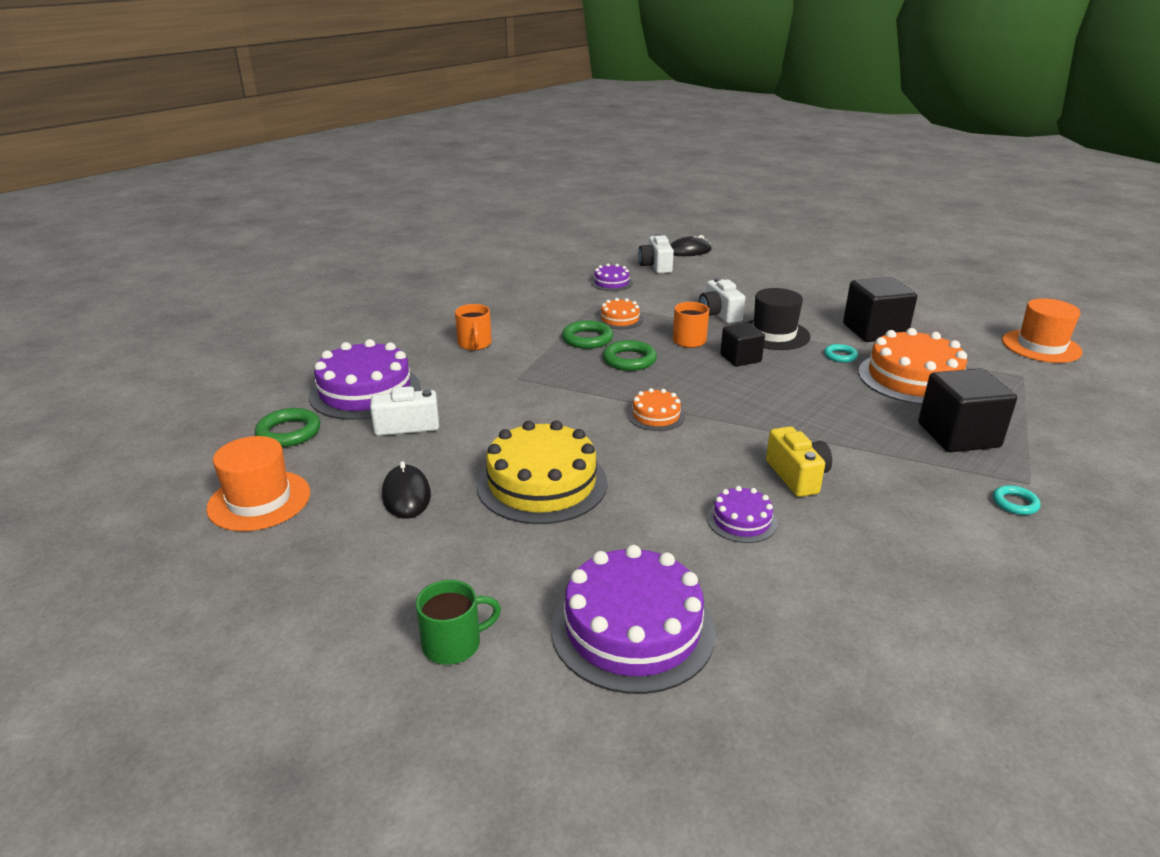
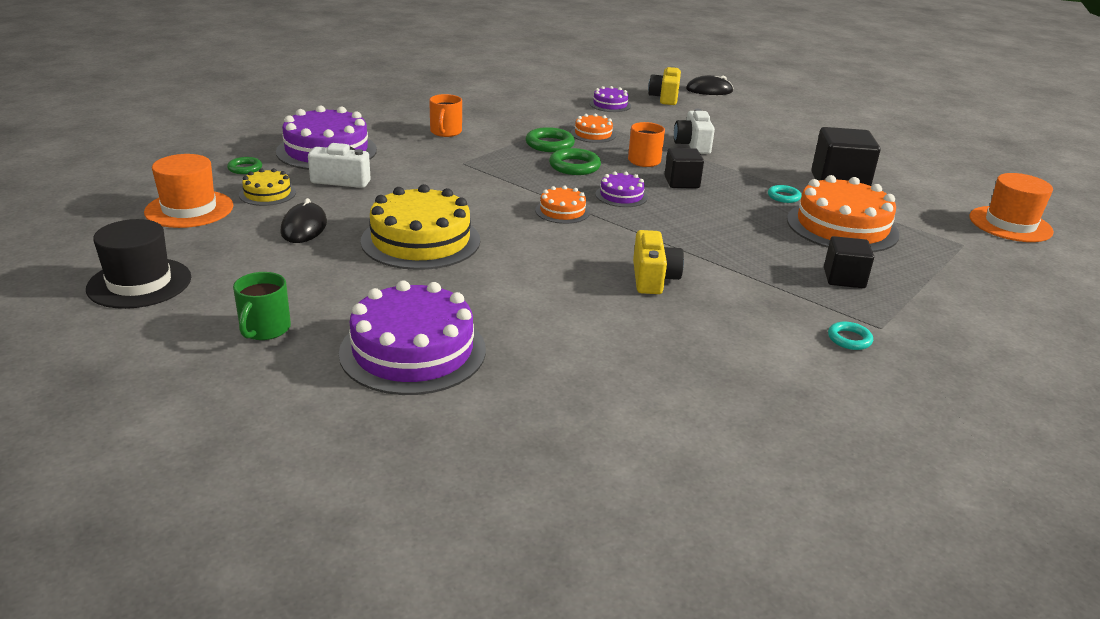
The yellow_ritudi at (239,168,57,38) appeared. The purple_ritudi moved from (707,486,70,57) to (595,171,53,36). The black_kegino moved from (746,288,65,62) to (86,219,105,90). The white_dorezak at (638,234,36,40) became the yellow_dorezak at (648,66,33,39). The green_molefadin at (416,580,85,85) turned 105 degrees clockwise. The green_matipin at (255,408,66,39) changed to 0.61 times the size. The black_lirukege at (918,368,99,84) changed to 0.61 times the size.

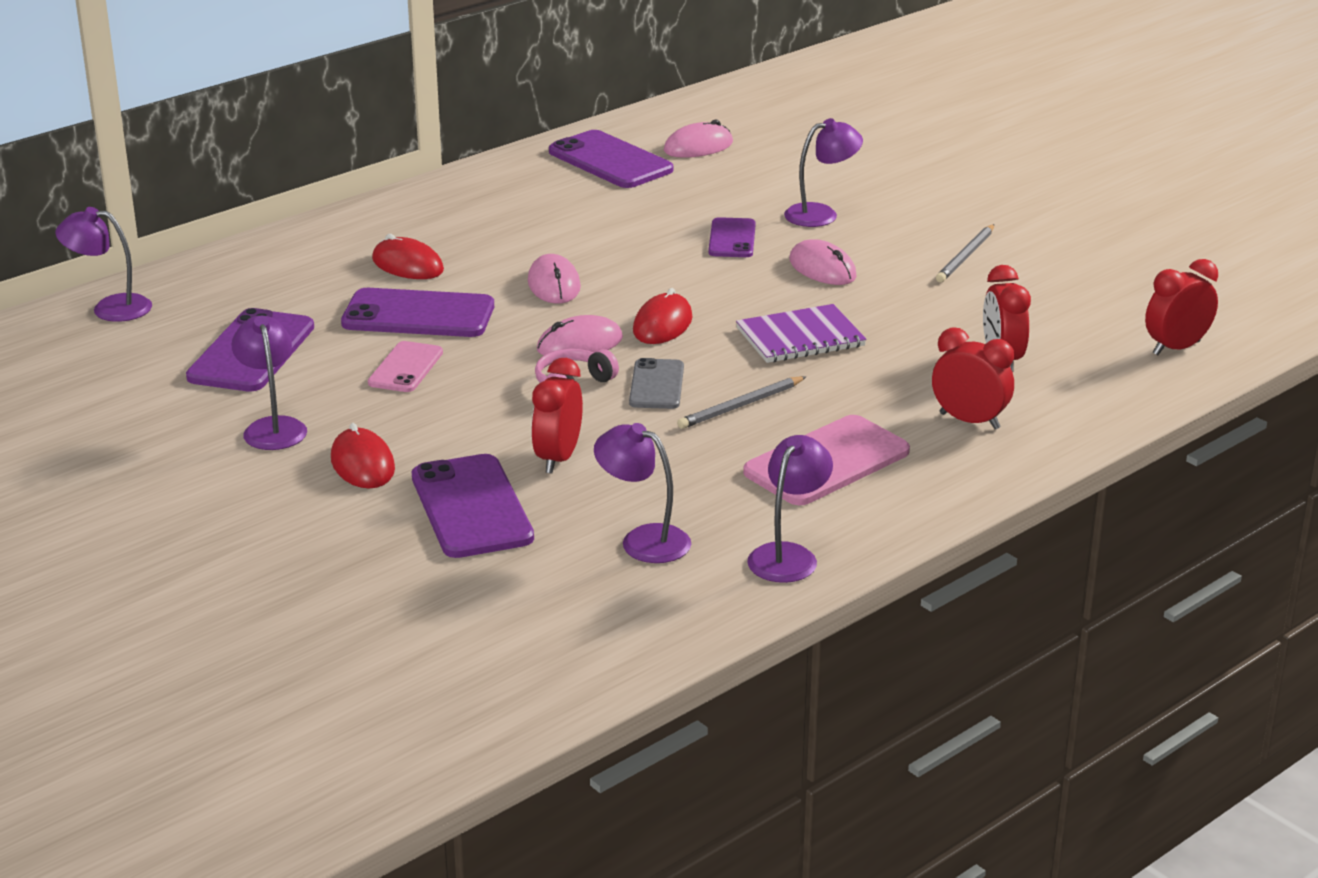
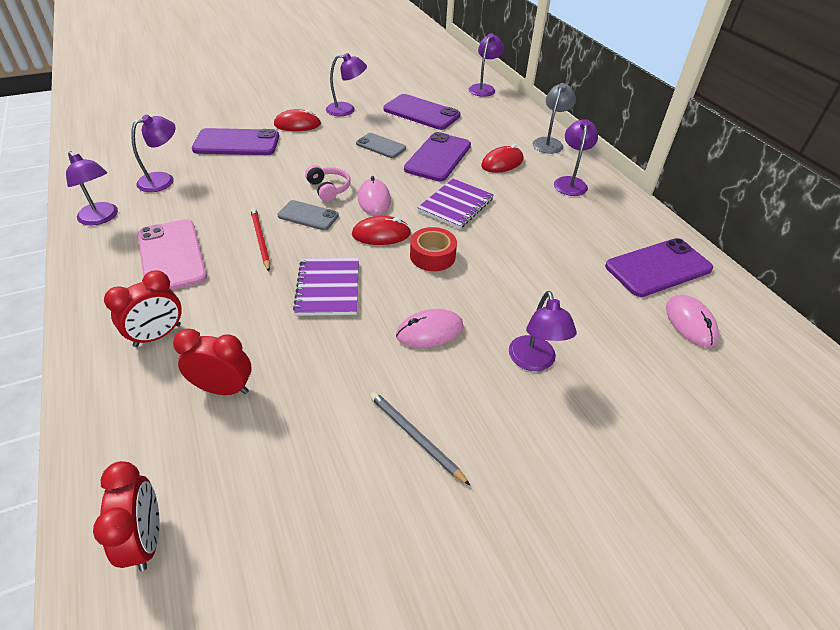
The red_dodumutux at (531,358,52,115) disappeared. The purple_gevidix at (708,217,48,40) disappeared. The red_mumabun at (410,227,47,44) appeared. The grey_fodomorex at (532,83,44,71) appeared. The purple_fodomorex at (554,119,44,77) appeared. The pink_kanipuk at (528,254,53,50) was replaced by the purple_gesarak at (417,178,77,51). The pink_gevidix at (368,341,75,51) became the grey_gevidix at (356,133,50,25). The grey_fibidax at (677,376,129,53) became the red_fibidax at (251,208,19,63). The red_kanipuk at (633,288,59,56) turned 45 degrees counterclockwise.

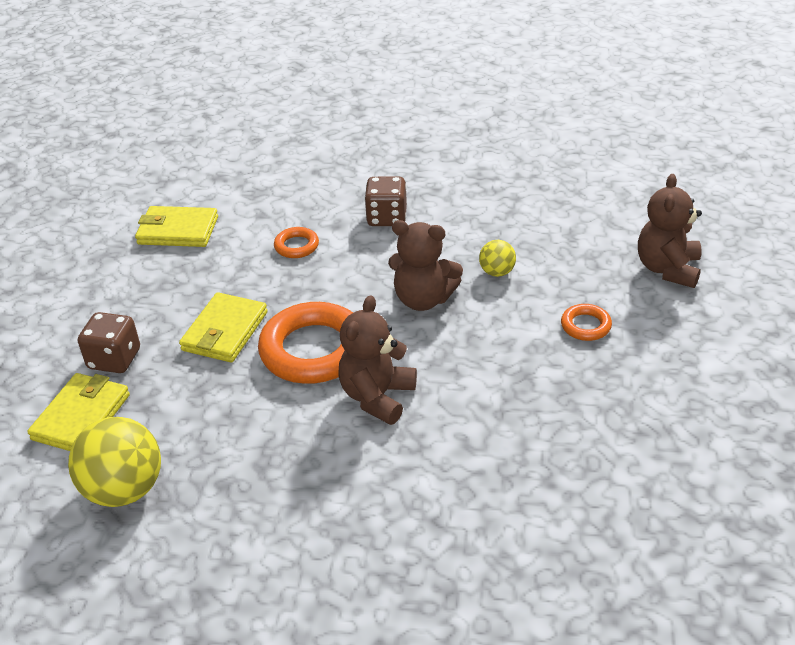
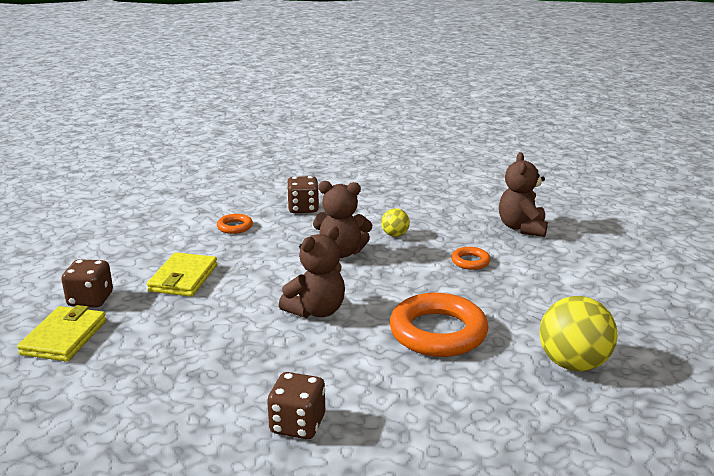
The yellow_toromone at (135,206,83,41) disappeared. The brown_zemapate at (267,372,58,67) appeared. The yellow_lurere moved from (68,417,93,90) to (539,296,79,75). The orange_matipin moved from (258,302,95,82) to (390,293,98,64). The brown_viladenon at (339,295,78,130) turned 150 degrees counterclockwise.

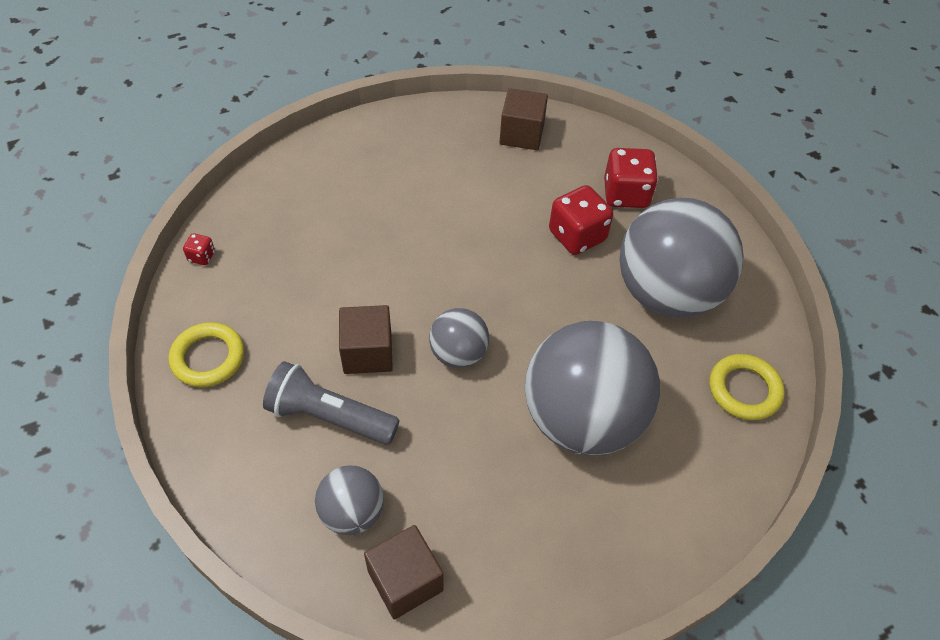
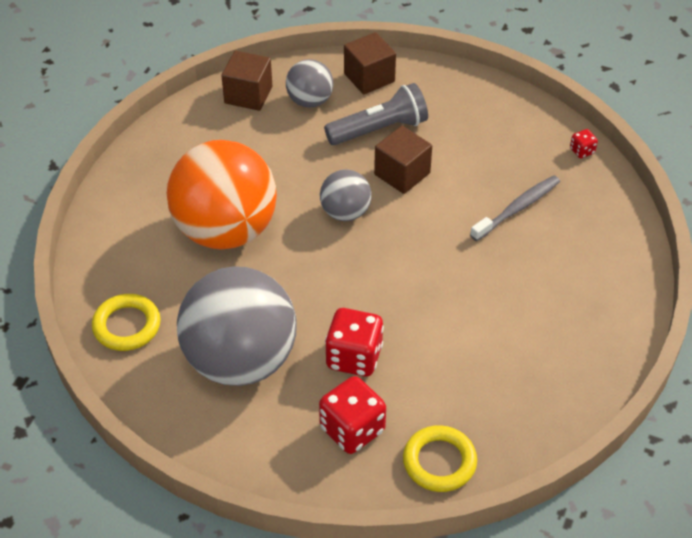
The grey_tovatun at (470,176,90,65) appeared. The yellow_matipin moved from (169,322,75,65) to (403,425,74,67). The brown_lirukege moved from (499,88,49,62) to (344,32,52,63). The grey_lurere at (525,321,135,135) became the orange_lurere at (167,140,110,110).

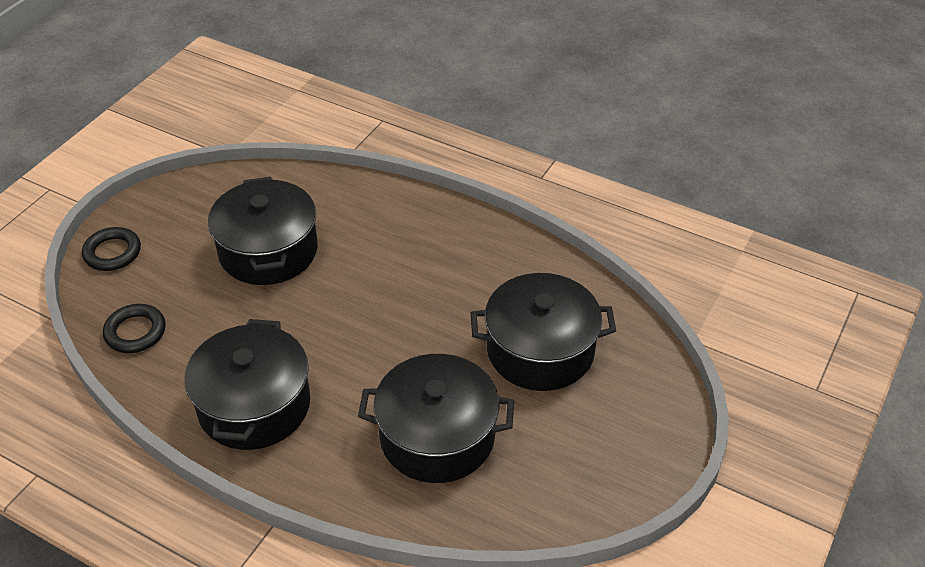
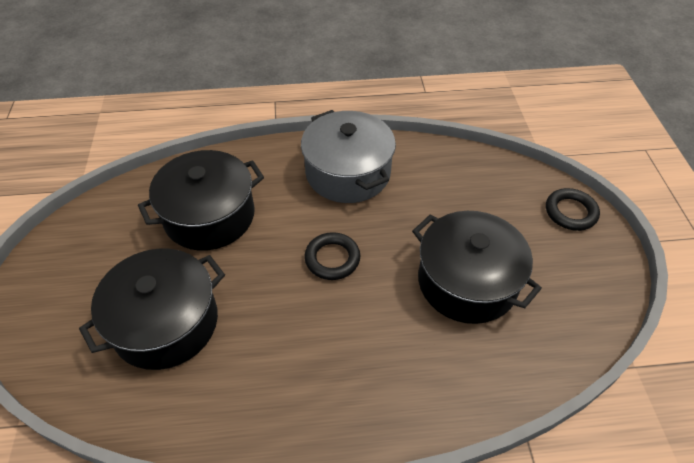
The black_matipin moved from (103,304,63,49) to (304,232,56,48). The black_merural at (185,319,125,131) became the grey_merural at (301,110,95,93).

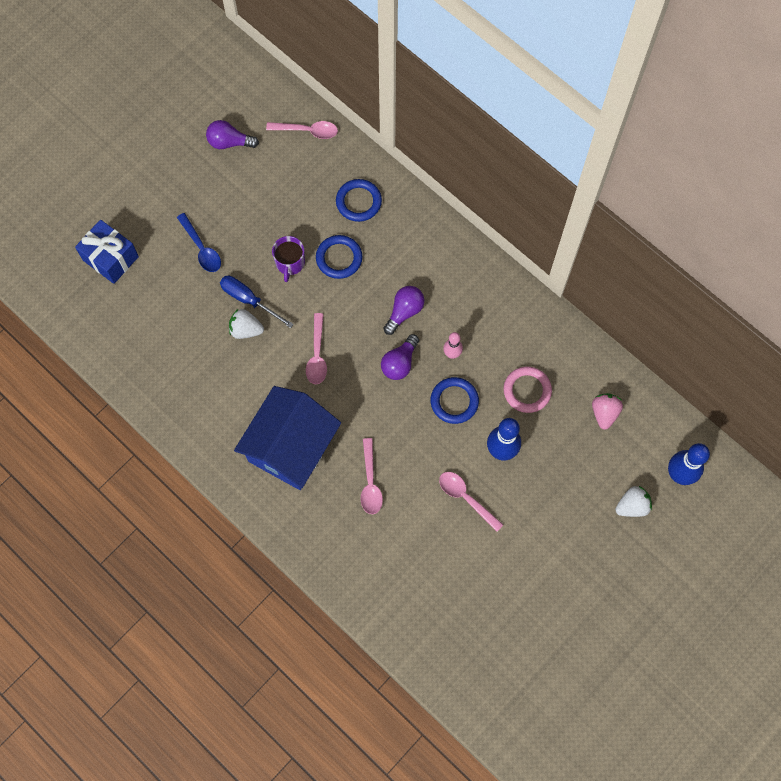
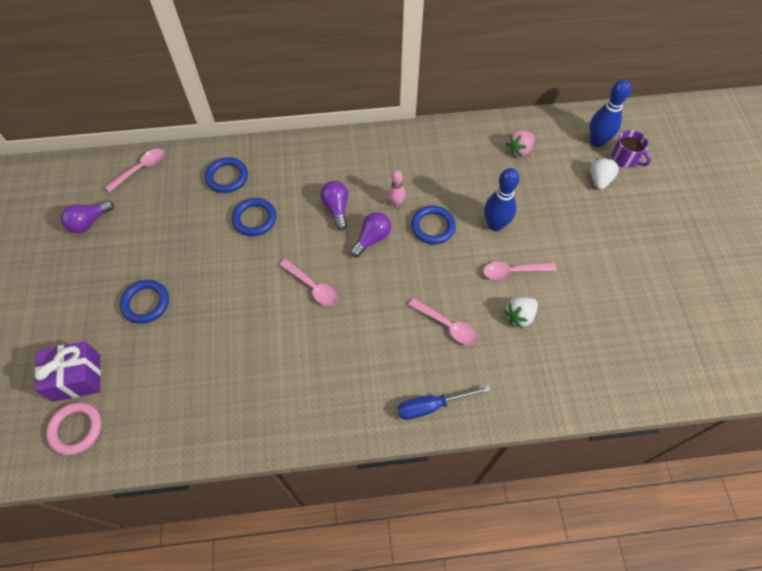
The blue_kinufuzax at (234,386,107,104) disappeared. The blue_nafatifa moved from (220,276,74,52) to (398,386,93,34). The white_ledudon moved from (229,309,35,30) to (504,297,34,31). The purple_molefadin moved from (272,236,33,46) to (612,130,39,38). The pink_matipin moved from (503,366,49,47) to (46,402,56,53). The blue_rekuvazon at (177,213,44,59) was replaced by the blue_matipin at (120,280,49,44). The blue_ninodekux at (75,220,64,64) became the purple_ninodekux at (35,341,66,61). The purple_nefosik at (381,334,38,46) turned 120 degrees counterclockwise. The pink_ledudon at (592,393,31,37) turned 90 degrees counterclockwise.

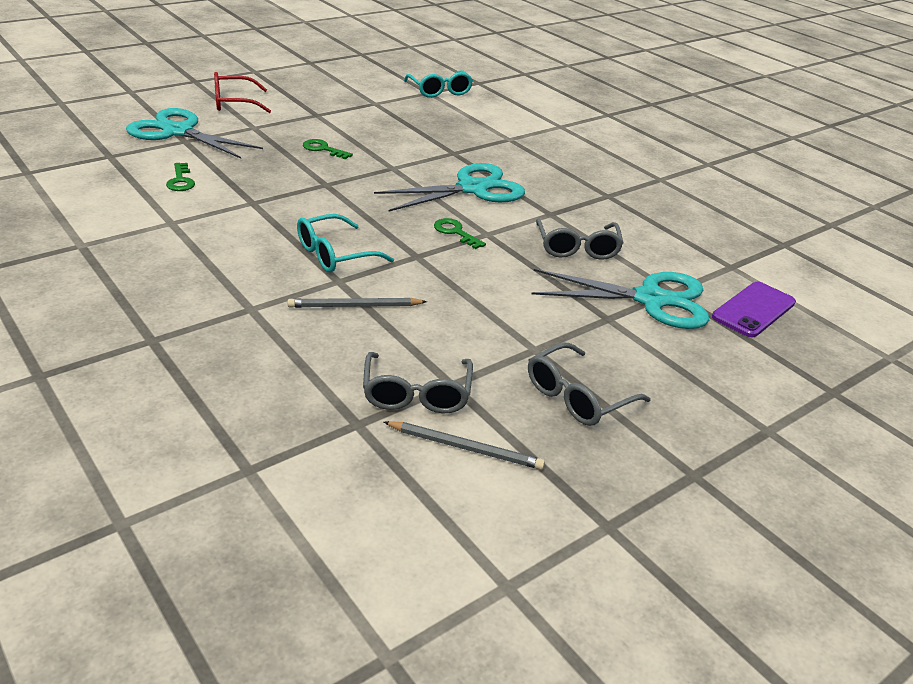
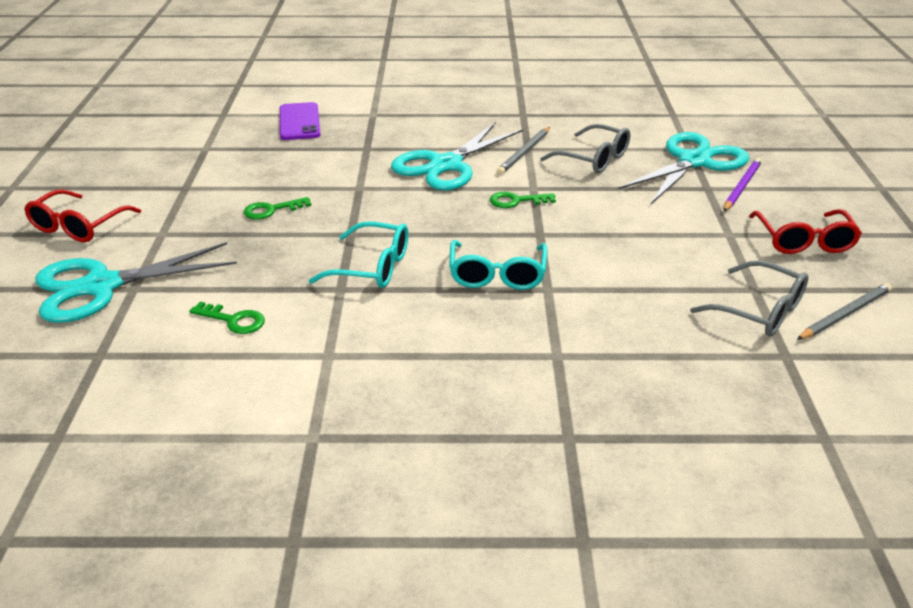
The purple_fibidax at (724,158,38,53) appeared. The grey_fibidax moved from (287,298,140,10) to (497,127,53,47). The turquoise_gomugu moved from (404,70,69,28) to (309,222,99,66). The purple_gevidix moved from (712,282,84,55) to (280,102,40,38). The grey_gomugu at (528,342,123,84) became the red_gomugu at (749,209,113,45). The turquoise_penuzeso at (374,163,151,49) turned 150 degrees counterclockwise.

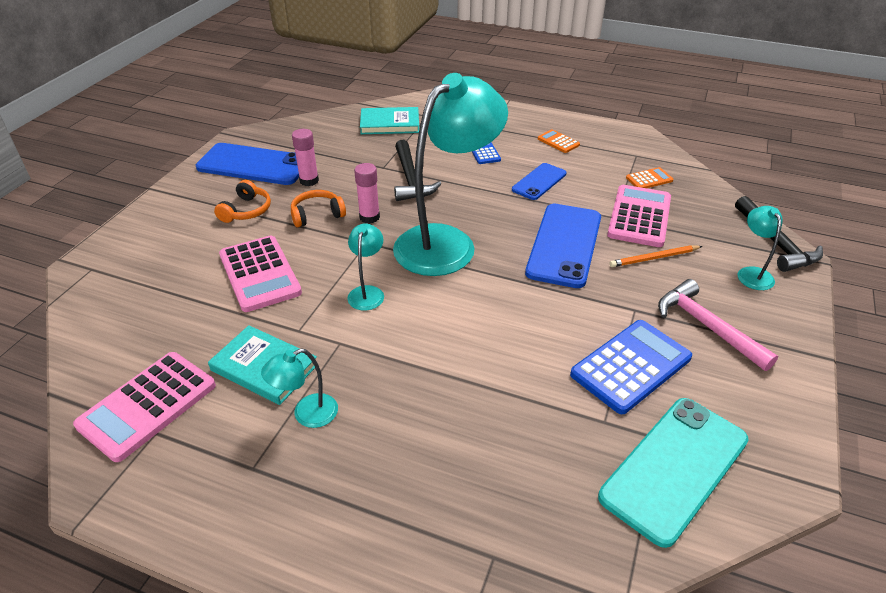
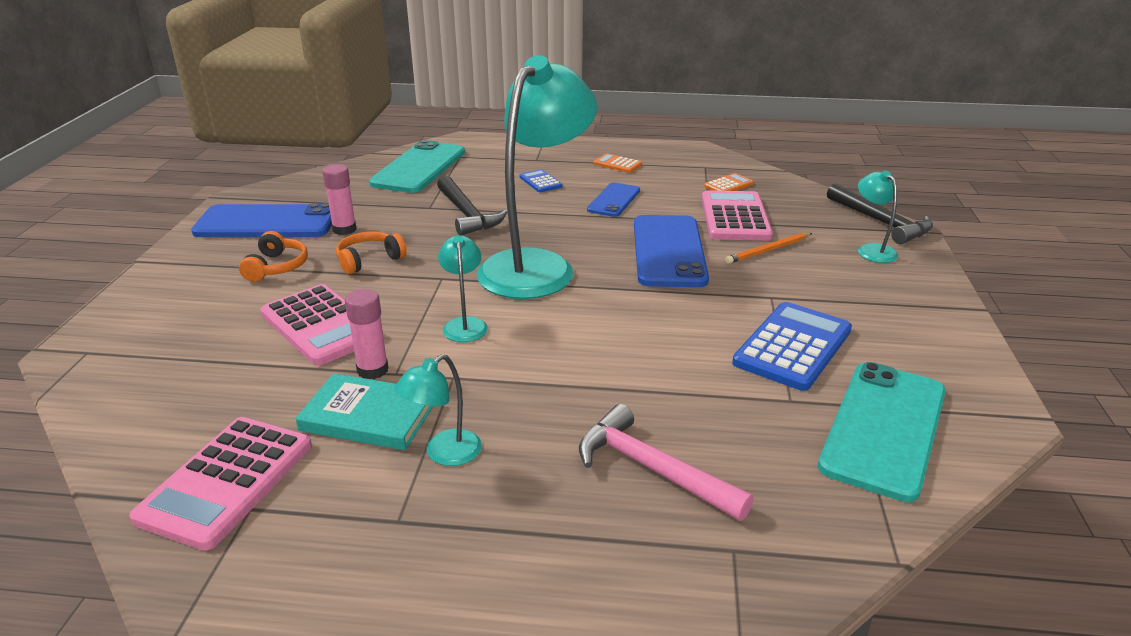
The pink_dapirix moved from (354,163,26,61) to (345,289,44,90). The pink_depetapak moved from (658,279,120,92) to (579,404,175,117). The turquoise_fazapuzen at (360,107,59,27) was replaced by the turquoise_gevidix at (369,140,96,53).

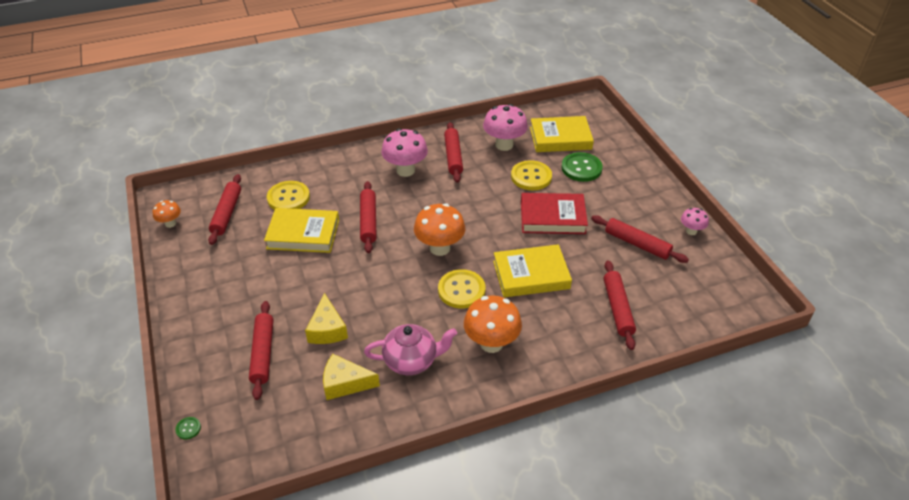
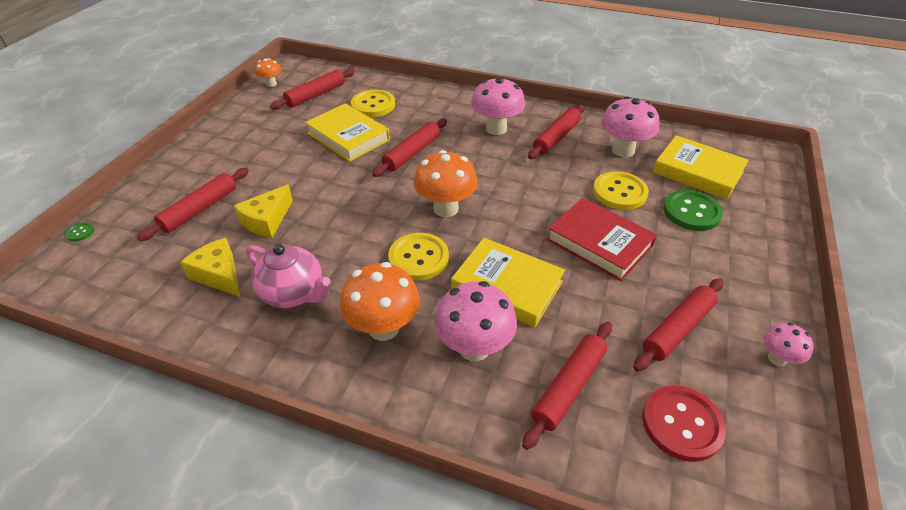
The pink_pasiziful at (435,281,82,80) appeared. The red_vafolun at (642,385,84,77) appeared. The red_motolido at (591,215,98,48) turned 60 degrees clockwise.

